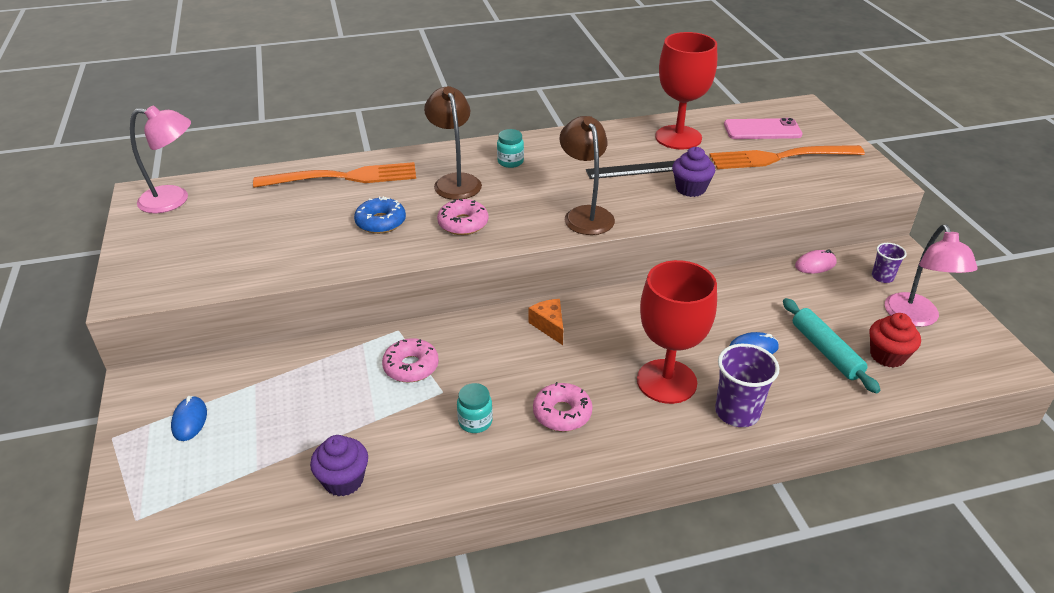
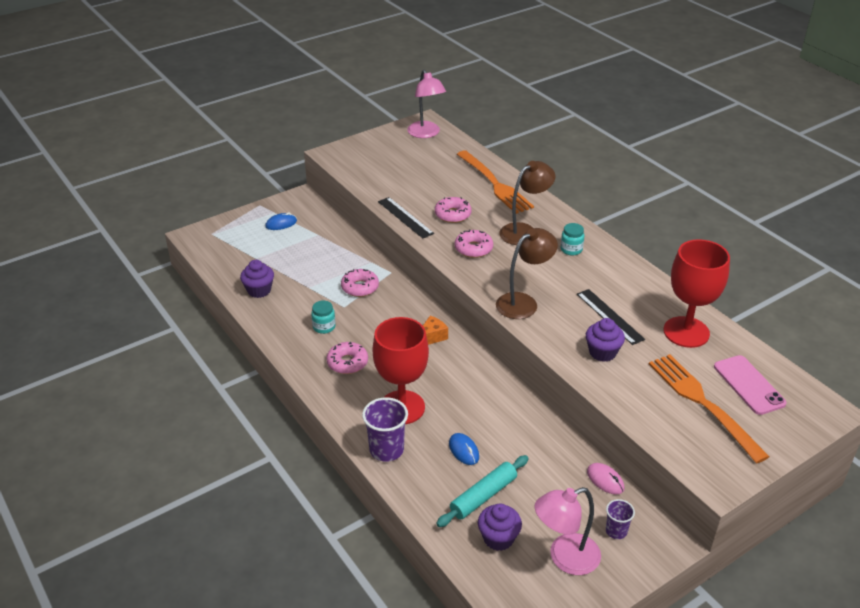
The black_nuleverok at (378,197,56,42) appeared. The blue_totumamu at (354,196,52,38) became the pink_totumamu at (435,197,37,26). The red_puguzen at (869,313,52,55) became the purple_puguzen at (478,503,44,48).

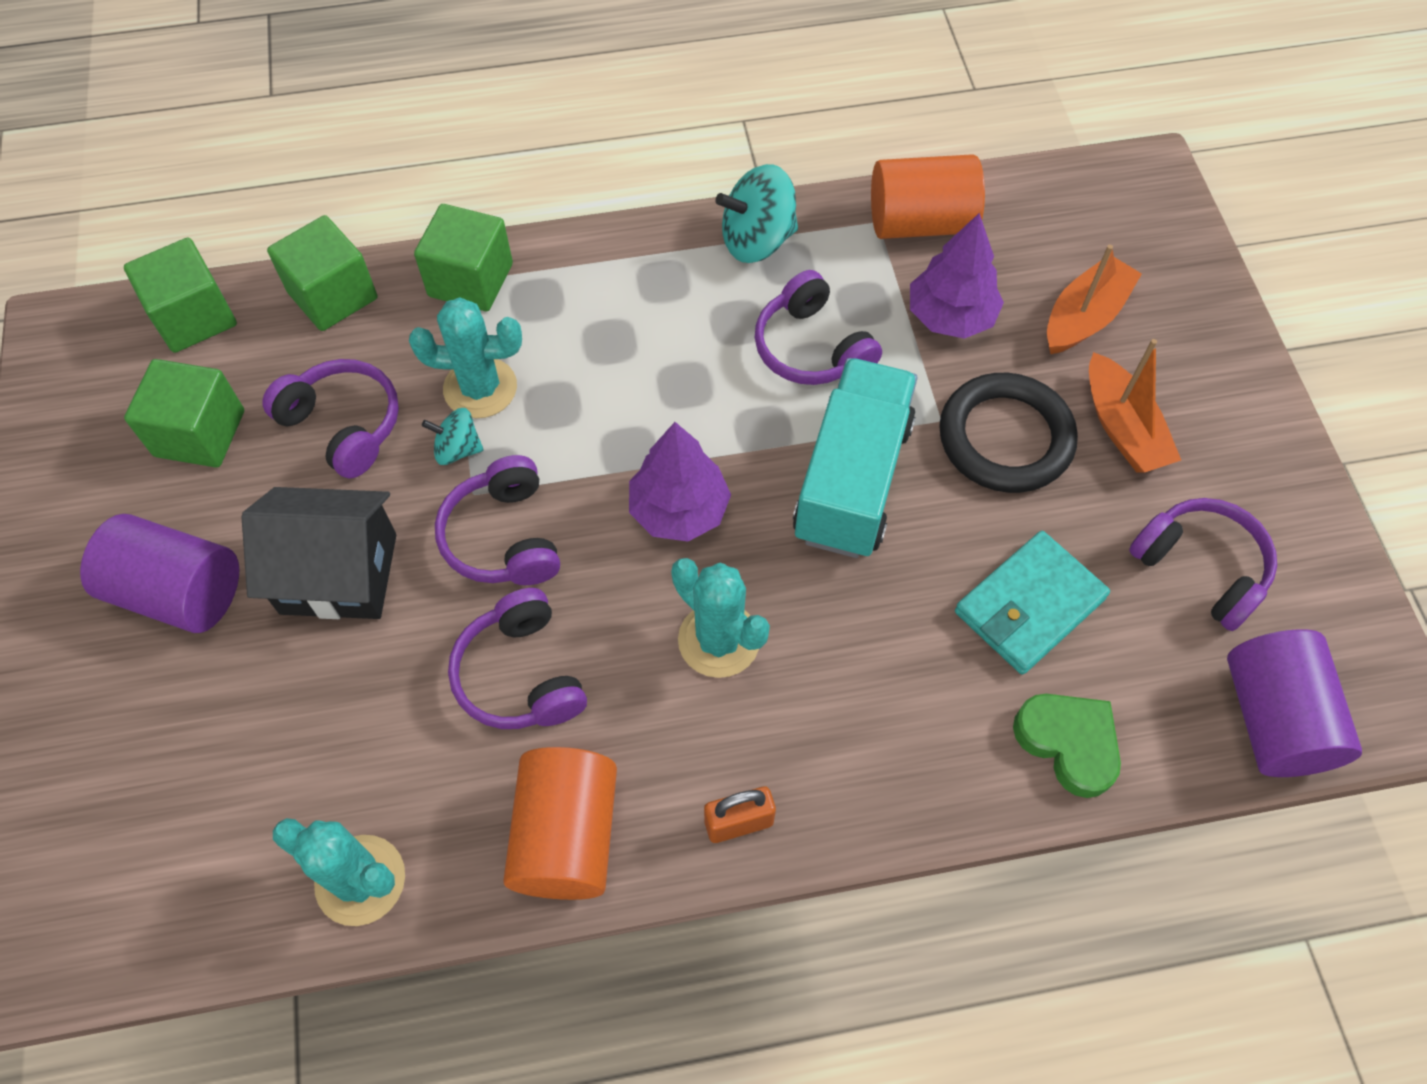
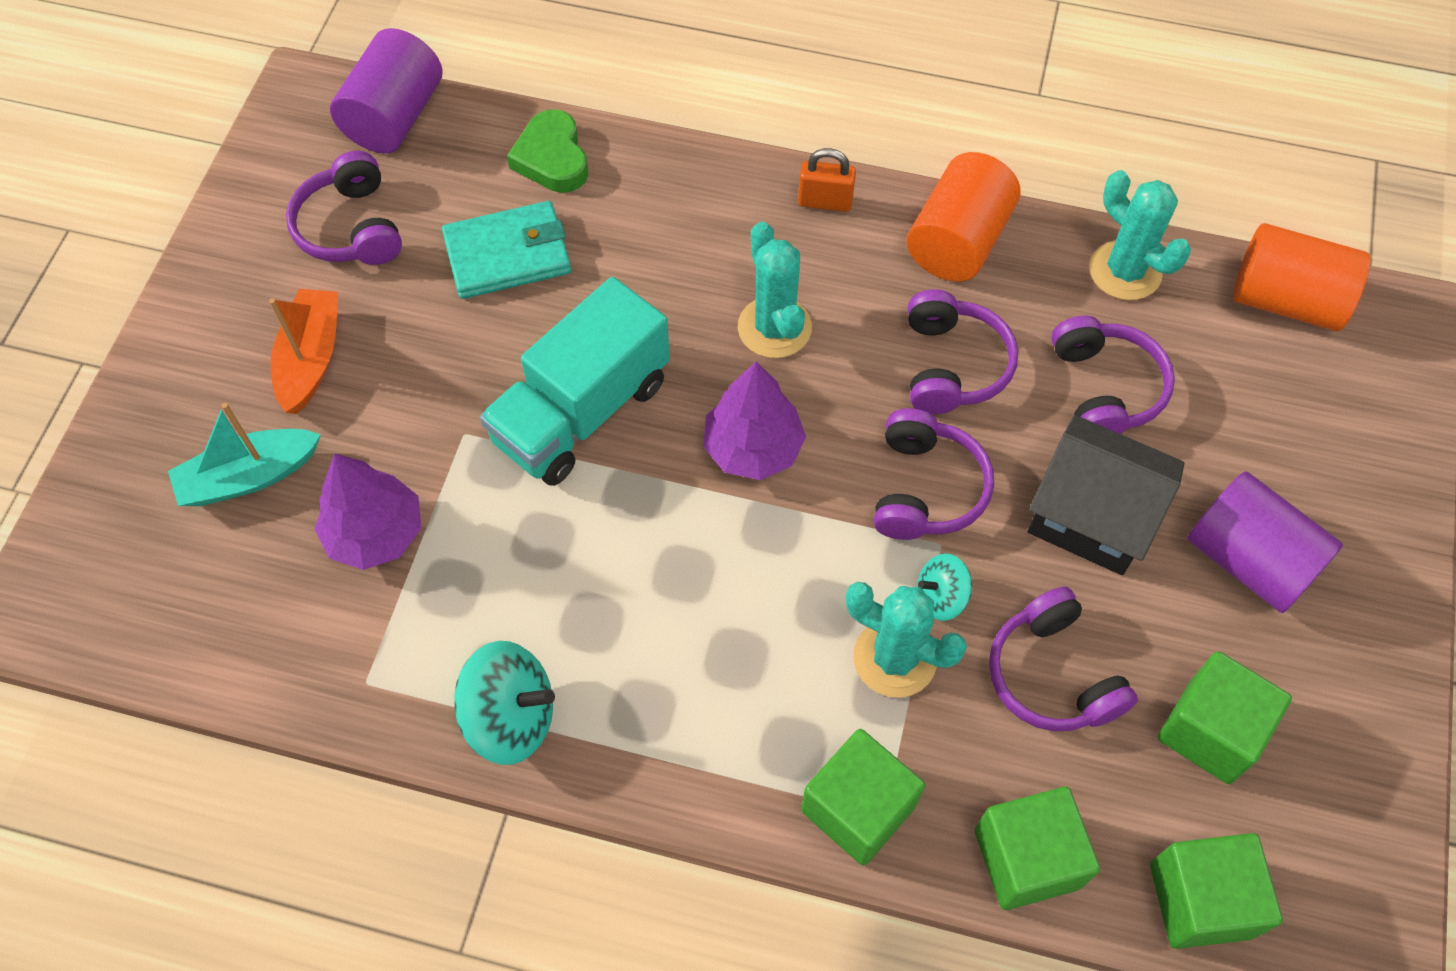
The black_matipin at (939,373,139,120) disappeared. The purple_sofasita moved from (755,270,127,115) to (1051,316,124,118). The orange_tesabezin moved from (871,154,114,85) to (1233,223,137,108). The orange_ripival at (1047,244,95,110) became the turquoise_ripival at (168,403,153,103). The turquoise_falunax at (422,408,62,57) turned 135 degrees clockwise.

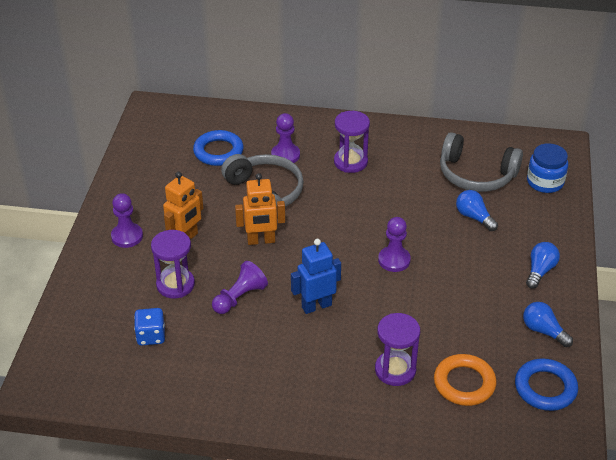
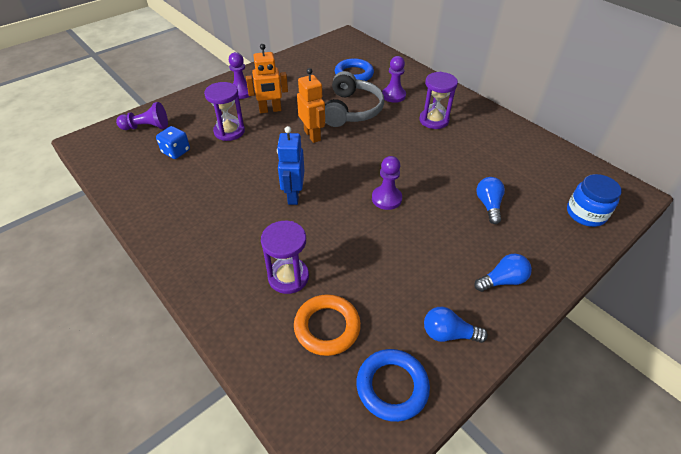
The grey_sofasita at (440,132,83,60) disappeared. The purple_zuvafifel moved from (212,261,56,53) to (116,102,52,28). The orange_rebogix at (235,173,50,72) turned 150 degrees counterclockwise. The blue_rebogix at (291,239,50,75) turned 105 degrees counterclockwise. The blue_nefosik at (523,302,50,45) turned 75 degrees counterclockwise.

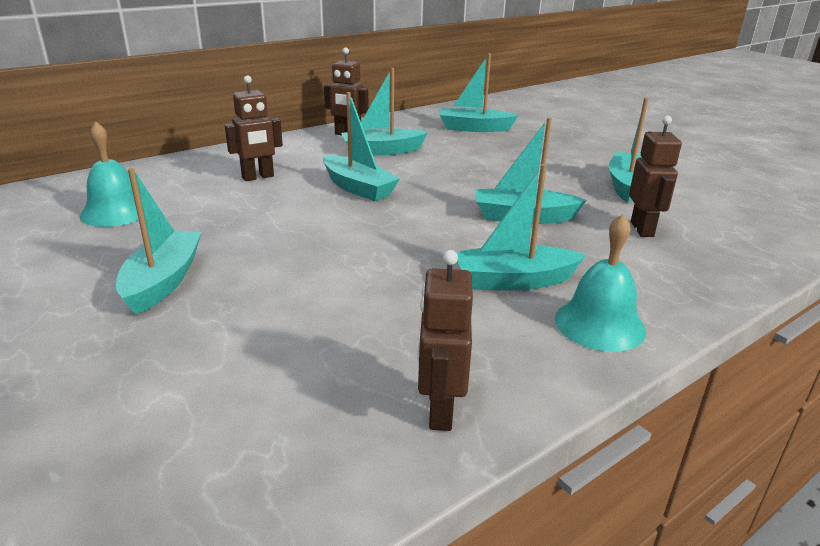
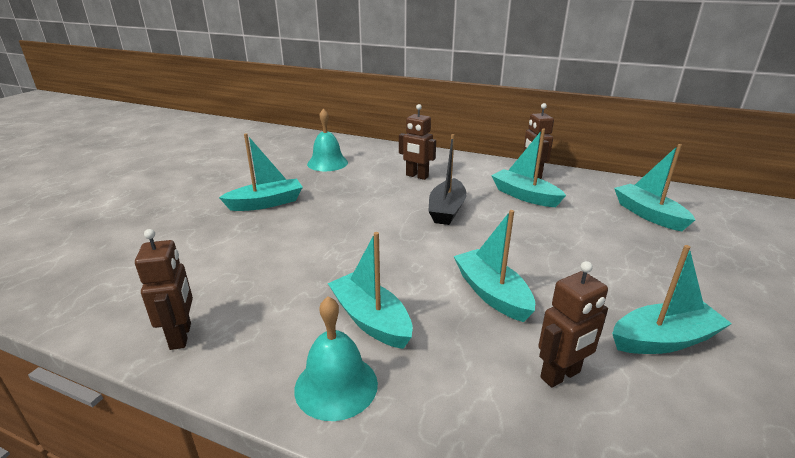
The turquoise_ripival at (323,92,77,109) became the black_ripival at (429,134,38,91). The brown_rebogix at (417,250,56,181) turned 105 degrees clockwise.

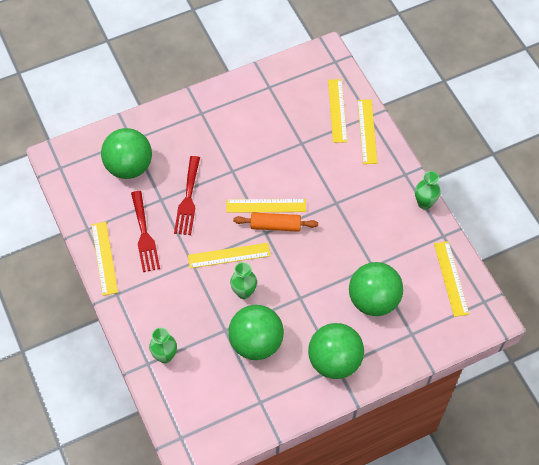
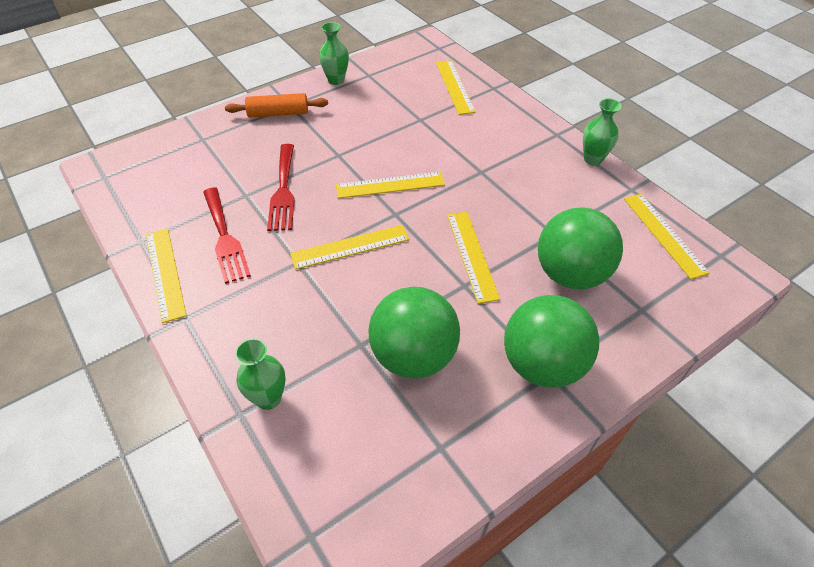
The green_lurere at (101,128,51,51) disappeared. The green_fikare moved from (230,262,27,37) to (319,22,30,63). The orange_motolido moved from (233,213,85,19) to (225,93,103,24). The yellow_nuleverok moved from (358,99,19,65) to (447,212,53,92).

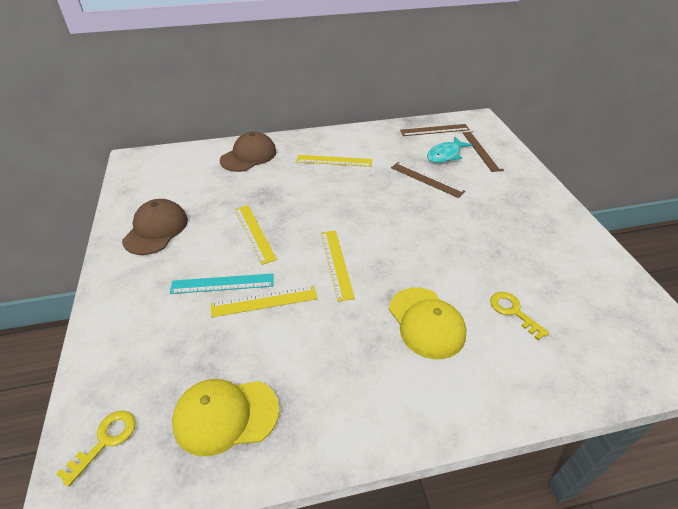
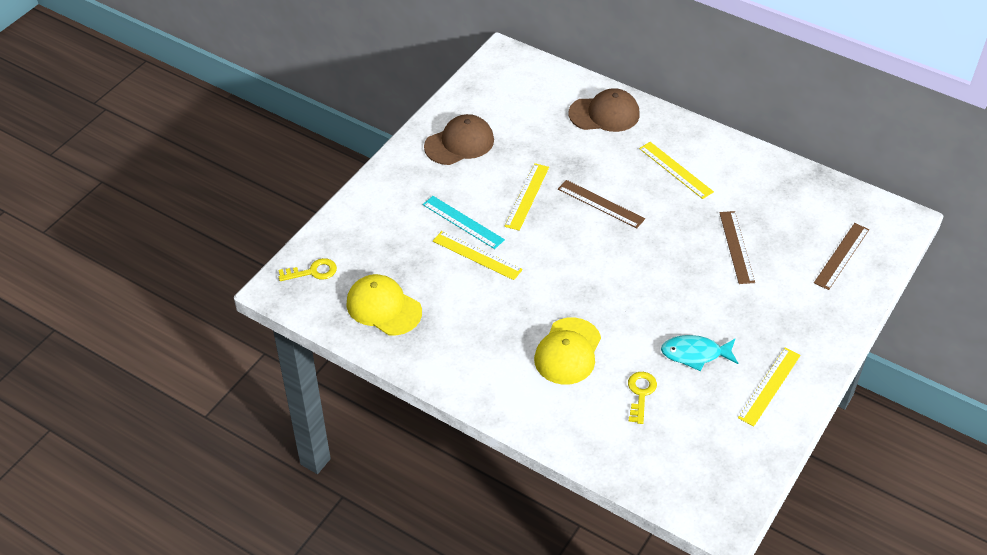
The yellow_nuleverok moved from (321,231,34,71) to (738,348,63,78). The brown_nuleverok moved from (400,124,70,12) to (558,180,87,48). The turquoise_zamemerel moved from (427,136,45,27) to (661,335,77,36).

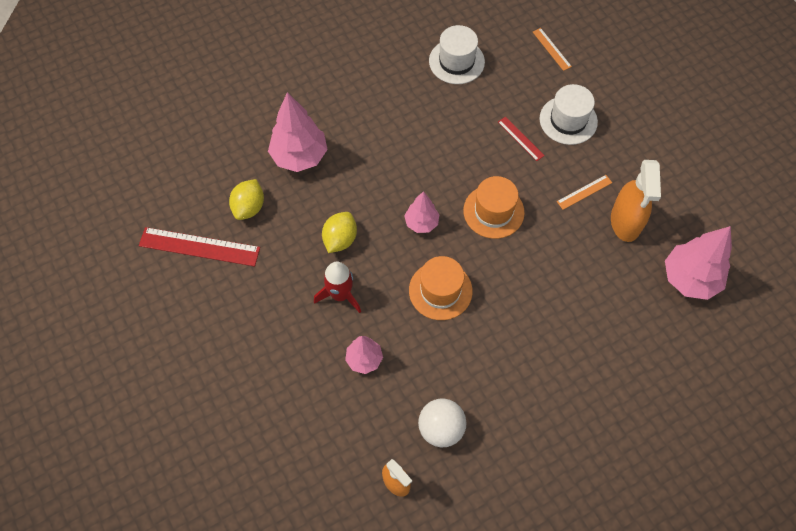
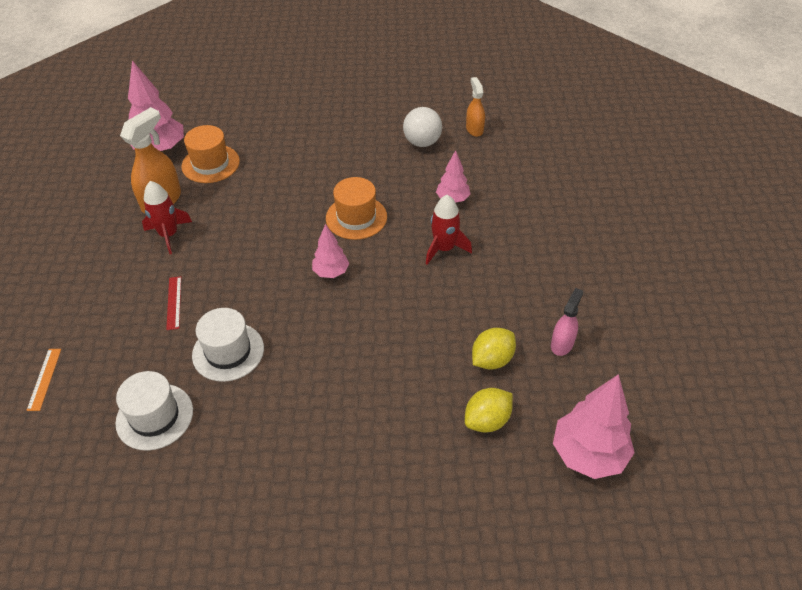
The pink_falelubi moved from (268,92,60,80) to (553,374,82,105). The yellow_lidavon moved from (322,212,35,41) to (465,388,48,45). The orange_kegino moved from (463,176,62,63) to (182,125,58,58). The white_kegino moved from (540,84,58,61) to (192,308,72,74). The red_nuleverok at (139,227,121,40) was replaced by the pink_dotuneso at (551,288,32,68). The orange_nuleverok at (557,175,55,35) was replaced by the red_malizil at (142,181,50,73).

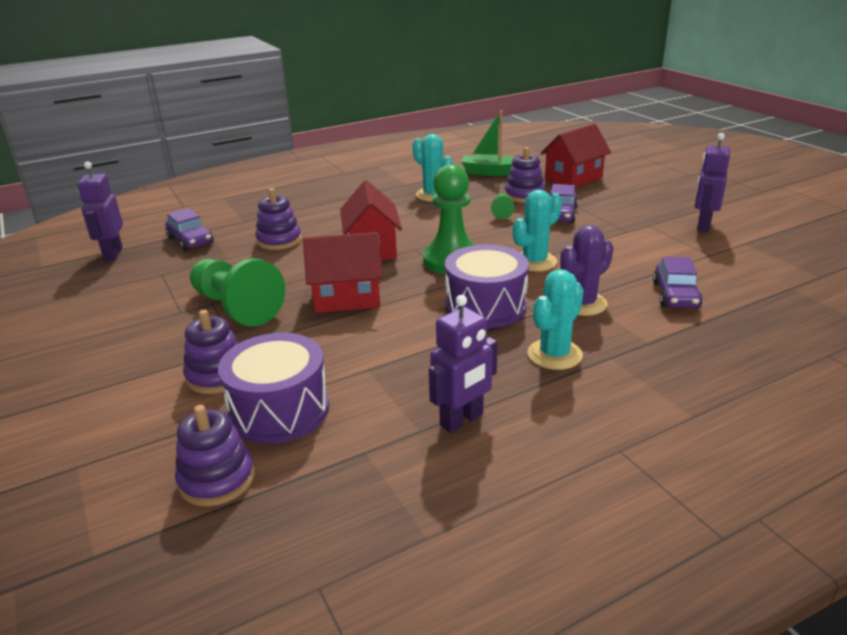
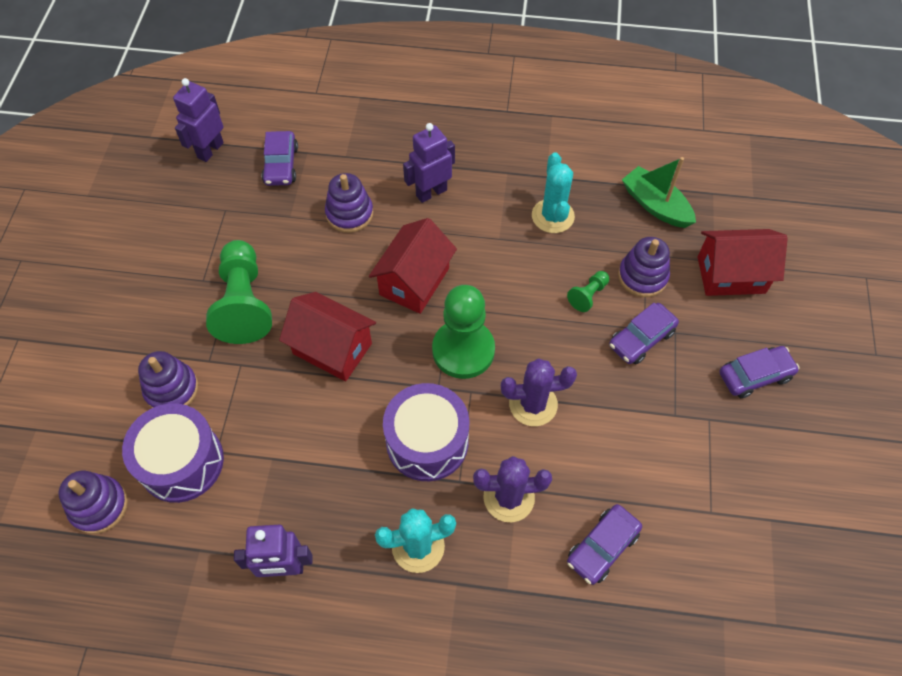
The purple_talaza at (719,346,80,52) appeared. The purple_rebogix moved from (695,133,35,99) to (403,123,52,80). The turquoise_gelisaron at (513,189,49,83) became the purple_gelisaron at (501,358,76,68).

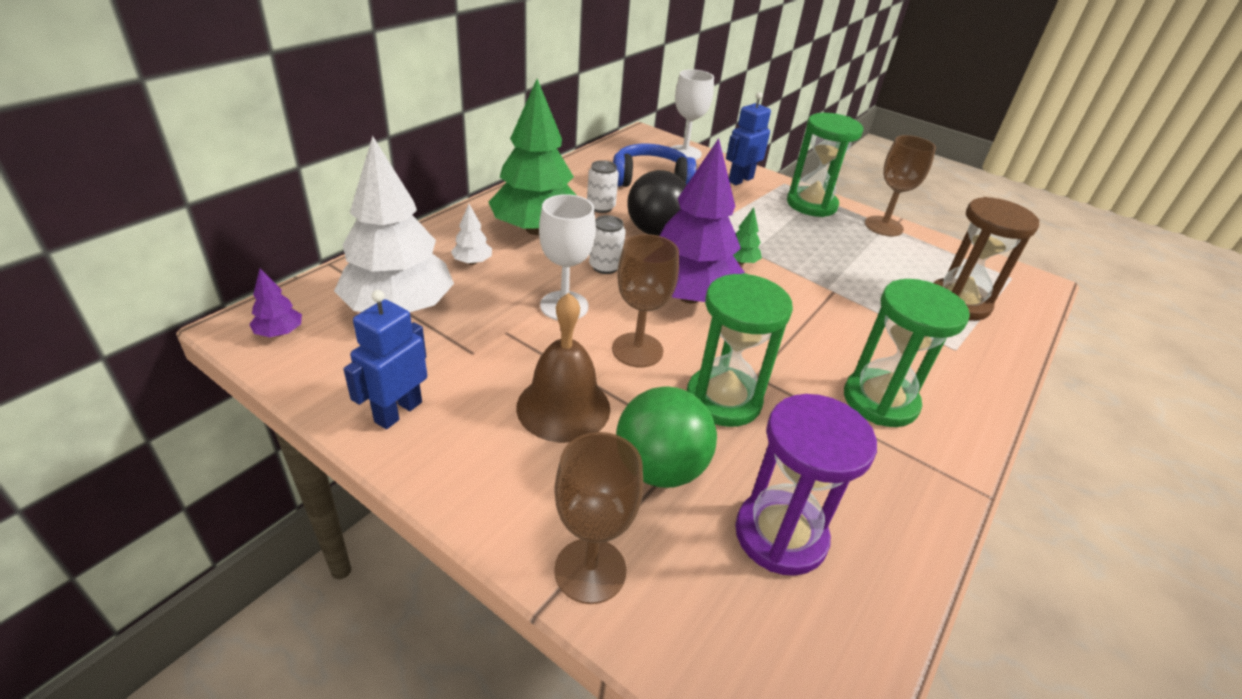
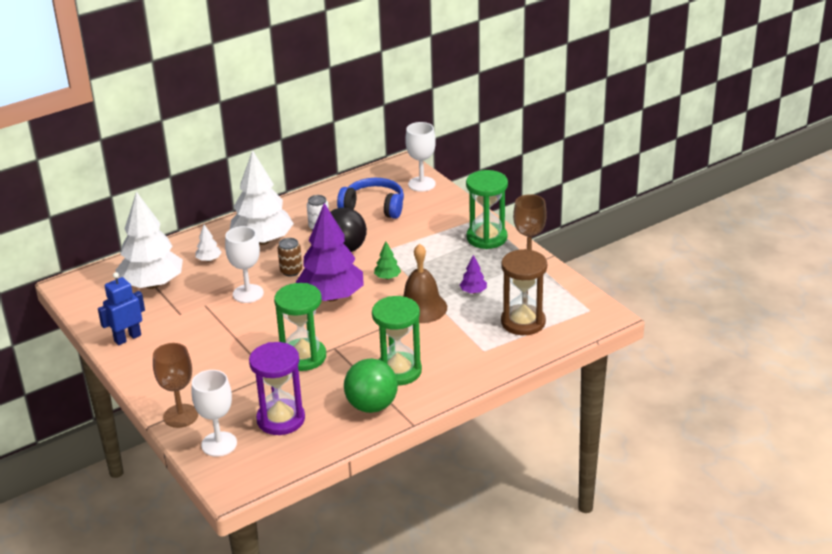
The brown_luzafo at (612,234,67,134) disappeared. The blue_rebogix at (726,92,45,93) disappeared. The white_luzafo at (192,370,45,87) appeared. The purple_falelubi moved from (249,268,53,69) to (460,255,27,39). The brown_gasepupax moved from (516,293,94,150) to (403,243,44,80). The green_lurere moved from (616,386,101,102) to (344,358,54,55). The green_falelubi at (489,79,87,156) became the white_falelubi at (230,150,64,95). The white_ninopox at (589,215,37,59) became the brown_ninopox at (278,238,24,39).

